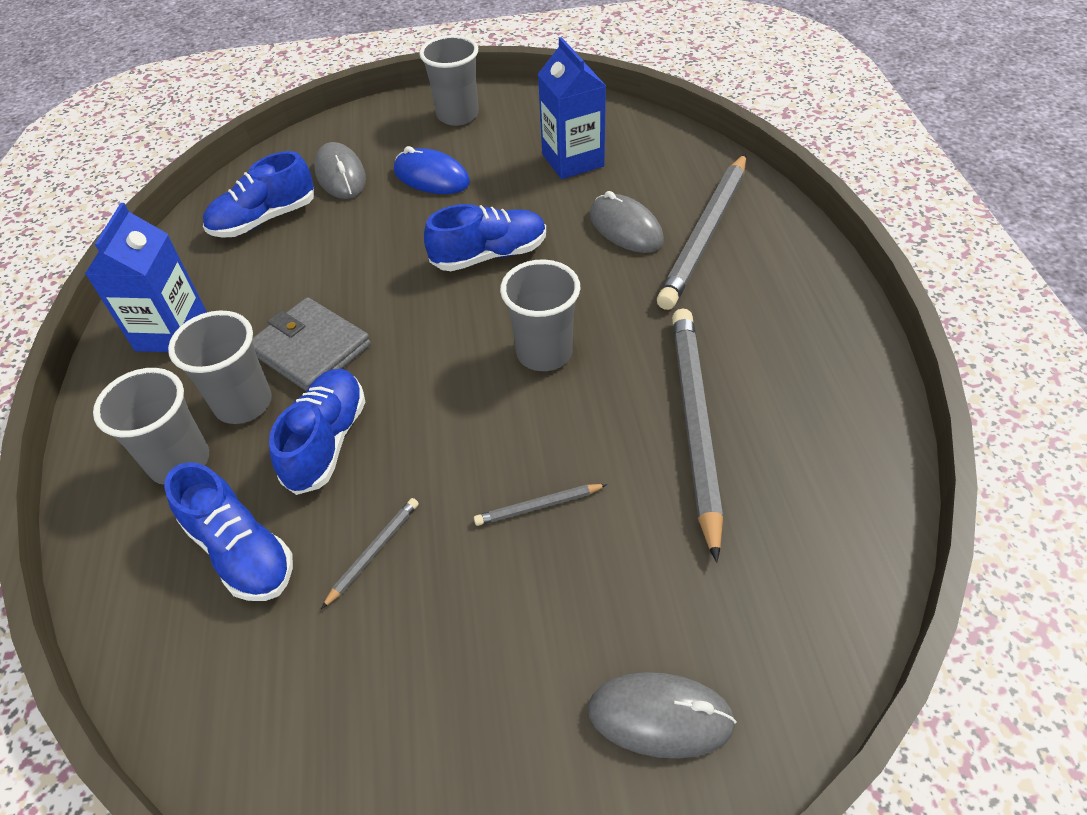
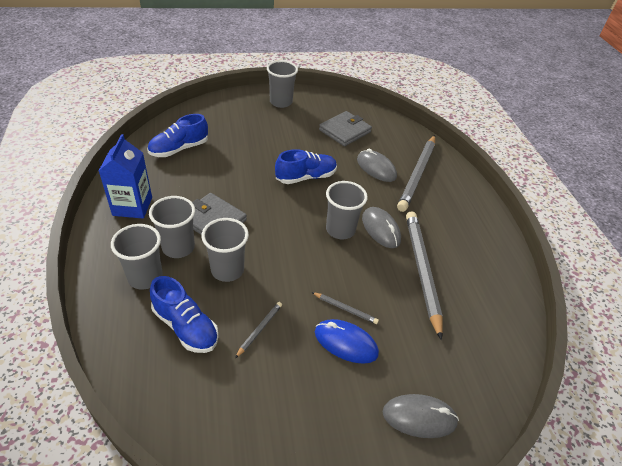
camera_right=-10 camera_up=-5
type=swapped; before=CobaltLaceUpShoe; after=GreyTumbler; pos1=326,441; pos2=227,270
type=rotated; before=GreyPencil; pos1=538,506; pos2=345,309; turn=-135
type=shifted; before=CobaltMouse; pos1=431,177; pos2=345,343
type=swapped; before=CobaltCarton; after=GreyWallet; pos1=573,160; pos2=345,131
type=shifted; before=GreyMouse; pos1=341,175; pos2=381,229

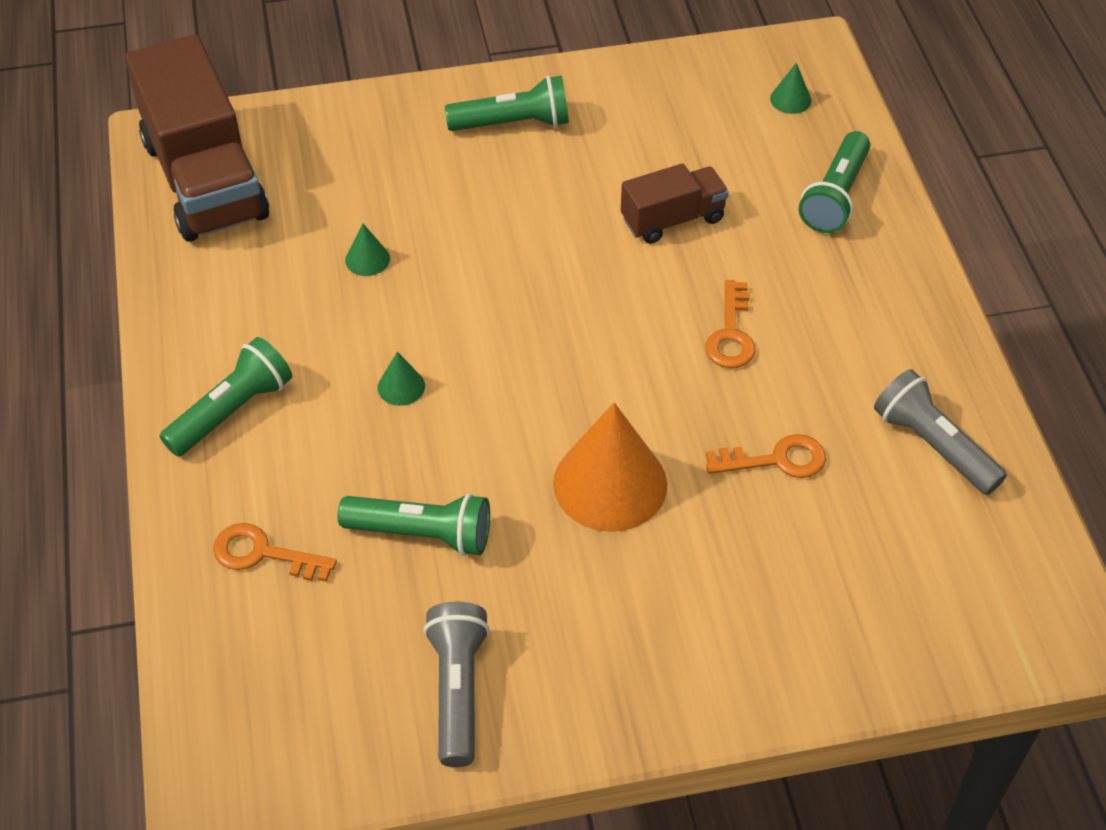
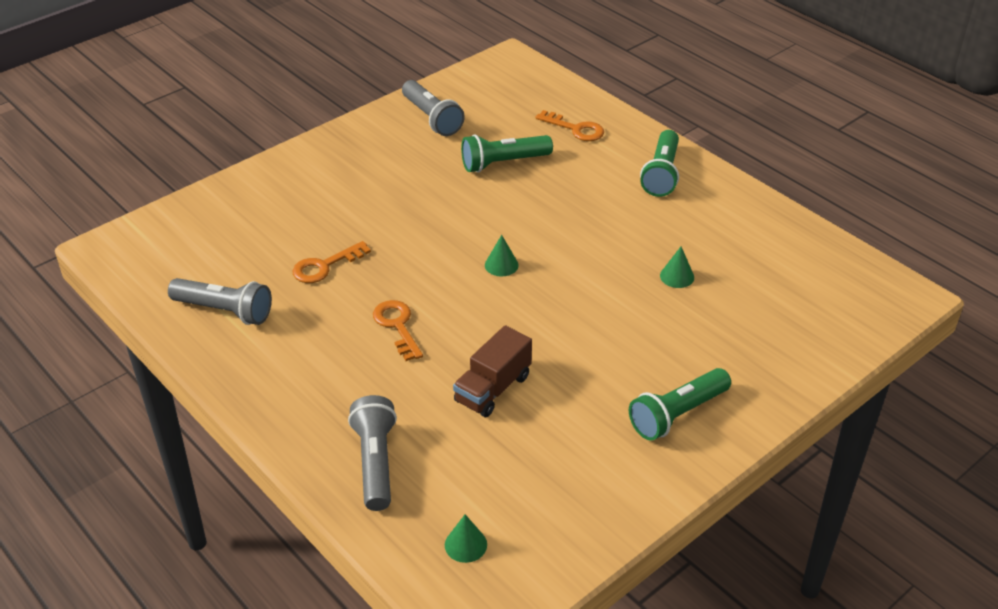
camera_right=150 camera_up=-10
type=repainted; before=GreenFlashlight; after=GreyFlashlight; pos1=835,196; pos2=376,463
type=shifted; before=GreenSolidCone; pos1=401,386; pos2=501,265
type=rotated; before=OrangeColouredKey; pos1=263,554; pos2=575,129; turn=45
type=gone; before=RussetTruck; pos1=205,180
type=gone; before=OrangeColouredSolidCone; pos1=610,483

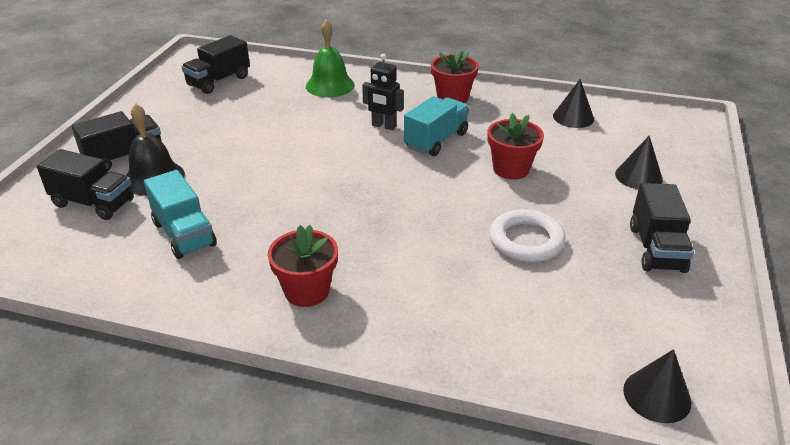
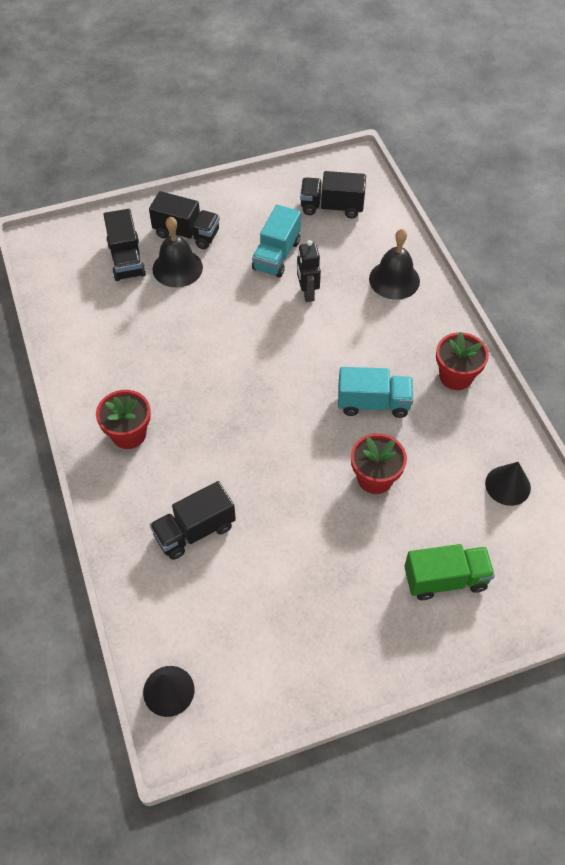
camera_right=55 camera_up=20
type=shifted; before=BlackTruck; pos1=656,249; pos2=194,531
type=shifted; before=AquaTruck; pos1=184,234; pos2=276,255
type=shifted; before=BlackRobotFigure; pos1=384,126; pos2=307,293
type=repainted; before=GreenBell; after=BlackBell; pos1=330,85; pos2=394,280
type=swapped; before=BlackSolidCone; after=GreenTruck; pos1=638,176; pos2=445,579
type=gone; before=PureWhiteRing; pos1=526,241

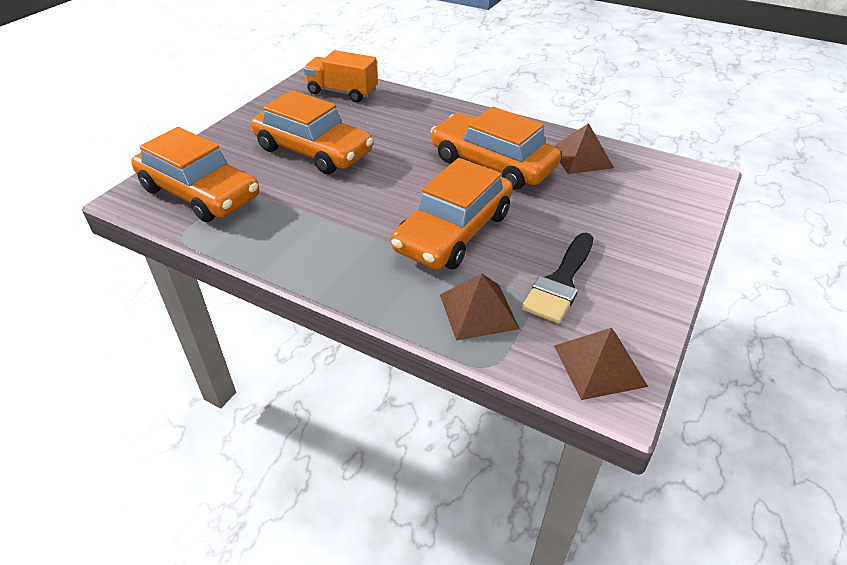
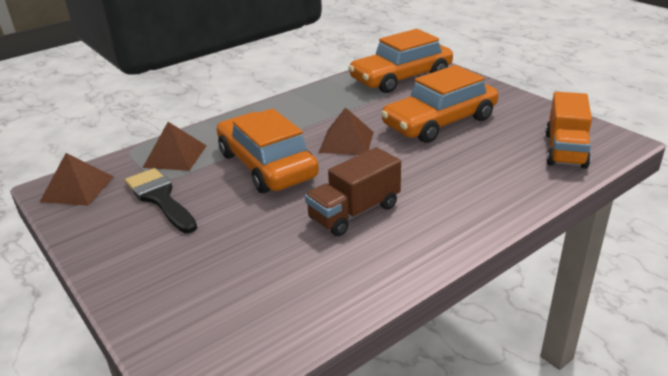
camera_right=115 camera_up=-10
type=swapped; before=OrangeColouredCar; after=RussetTruck; pos1=492,163; pos2=354,212
type=shifted; before=RussetSolidPyramid; pos1=581,158; pos2=346,142
type=rotated; before=OrangeColouredTruck; pos1=342,92; pos2=565,150; turn=150

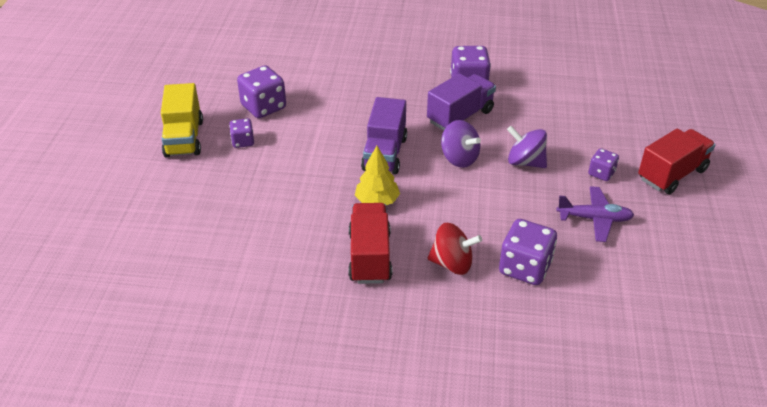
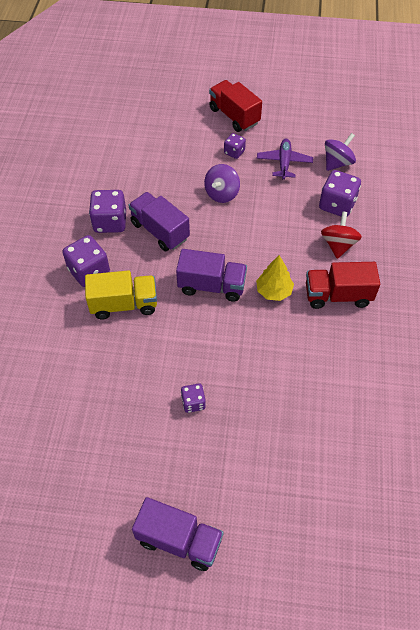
camera_right=-90 camera_up=15
type=shifted; before=RoyalPurpleDie; pos1=263,107; pos2=89,271
type=shifted; before=GoldenTruck; pos1=184,138; pos2=124,304
type=new; after=RoyalPurpleTruck; pos2=179,540
type=shifted; before=RoyalPurpleWhirligig; pos1=459,158; pos2=337,163

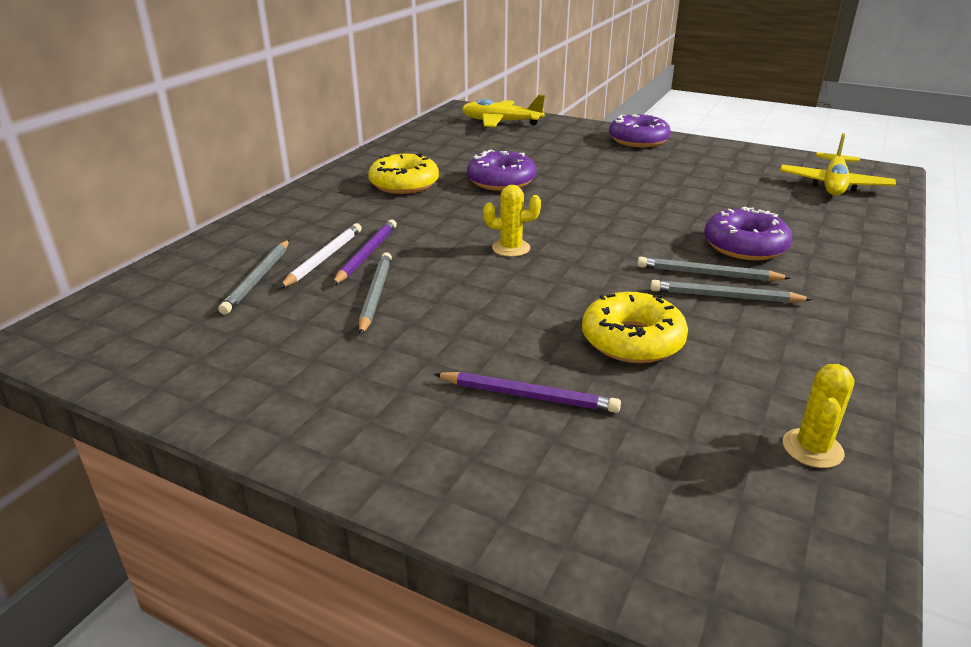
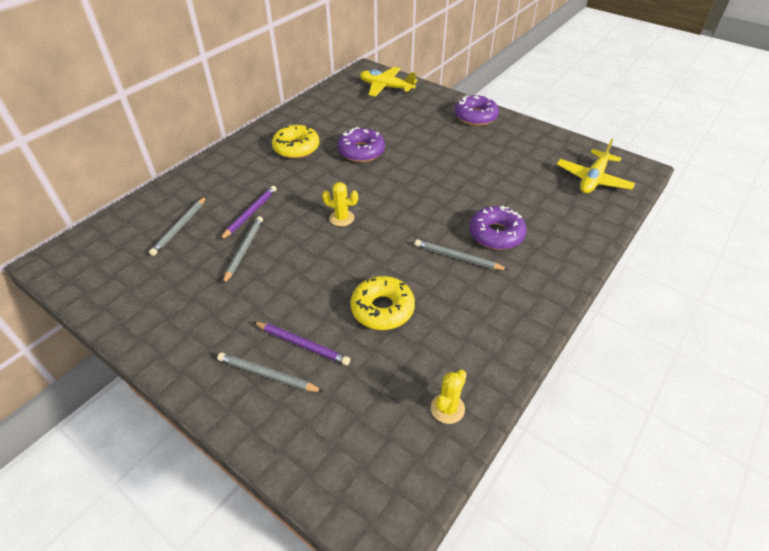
camera_right=10 camera_up=15
type=shifted; before=GreyPencil; pos1=725,297; pos2=267,375
type=gone; before=PureWhitePencil; pos1=324,258

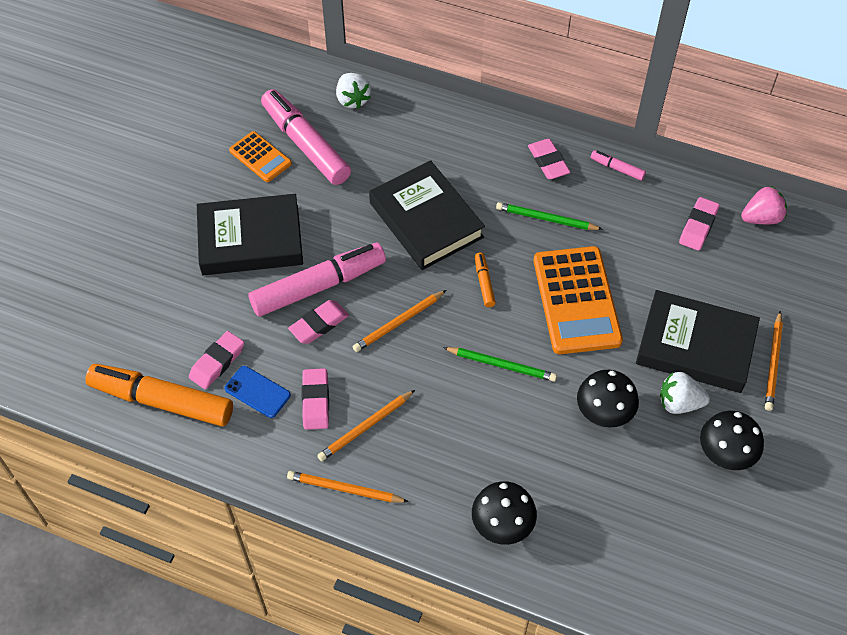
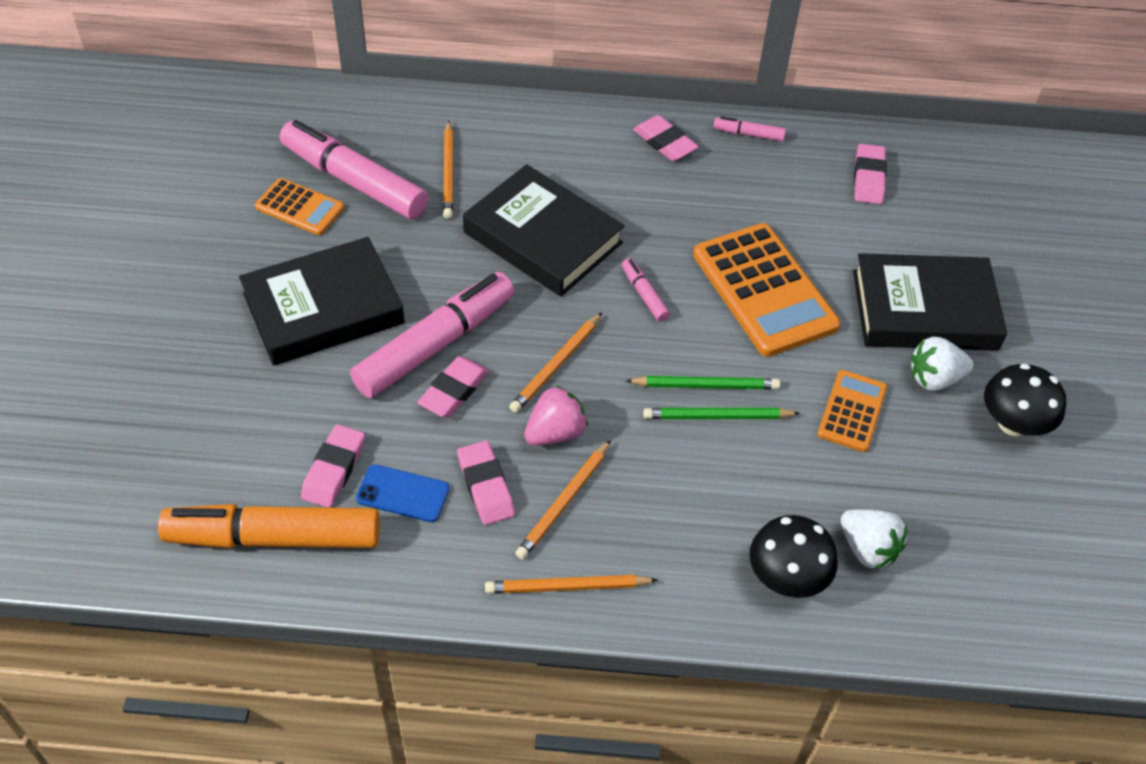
camera_right=-20 camera_up=-5
type=shifted; before=OrangeColouredPencil; pos1=773,363; pos2=448,172
type=shifted; before=RosyToyStrawberry; pos1=761,218; pos2=555,433
type=repainted; before=OrangeColouredMarker; after=RosyMarker; pos1=484,283; pos2=644,295
type=shifted; before=GreenPencil; pos1=546,219; pos2=717,417
type=swapped; before=BlackFungus; after=OrangeColouredCalculator; pos1=604,412; pos2=852,411
type=shifted; before=PureWhiteToyStrawberry; pos1=353,100; pos2=867,549

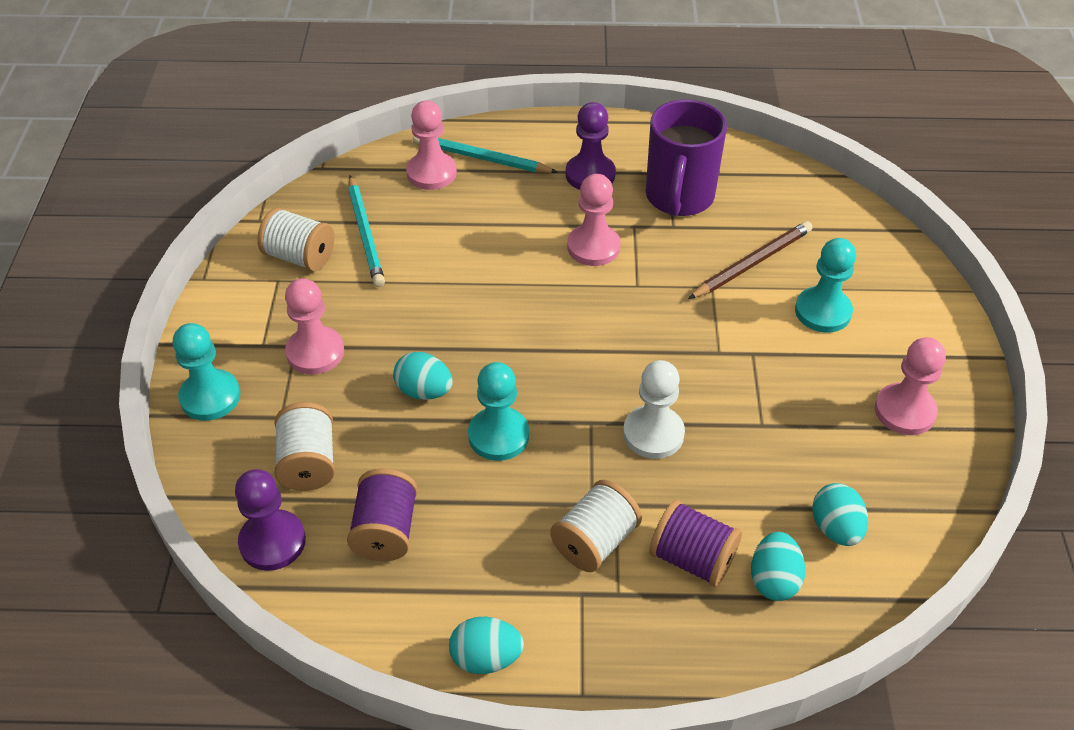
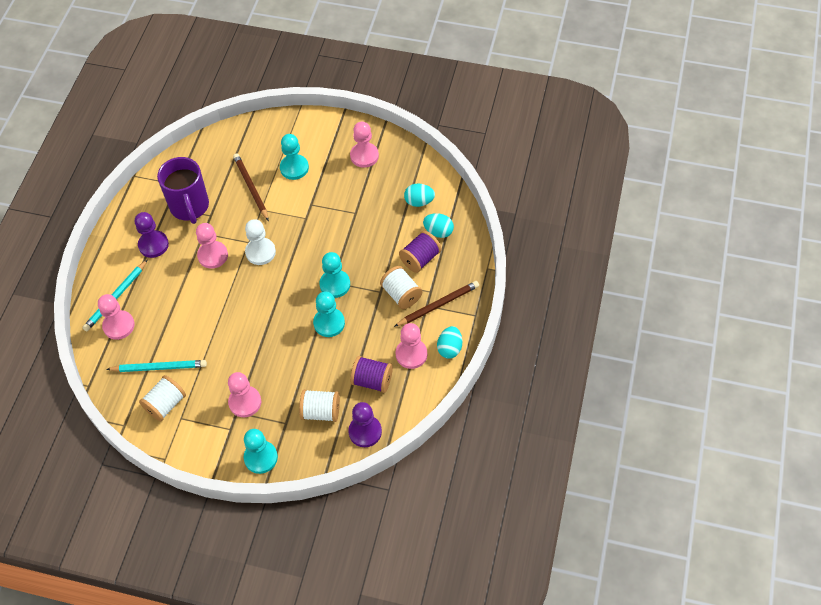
camera_right=-75 camera_up=10
type=rotated; before=RoyalPurpleMug; pos1=679,198; pos2=190,207; turn=45
type=shifted; before=PureWhiteGamePawn; pos1=653,434; pos2=260,252
type=new; after=AquaGamePawn; pos2=335,284
type=new; after=RussetPencil; pos2=438,305
type=new; after=RosyGamePawn; pos2=411,354
type=gone; before=AquaEgg; pos1=424,391

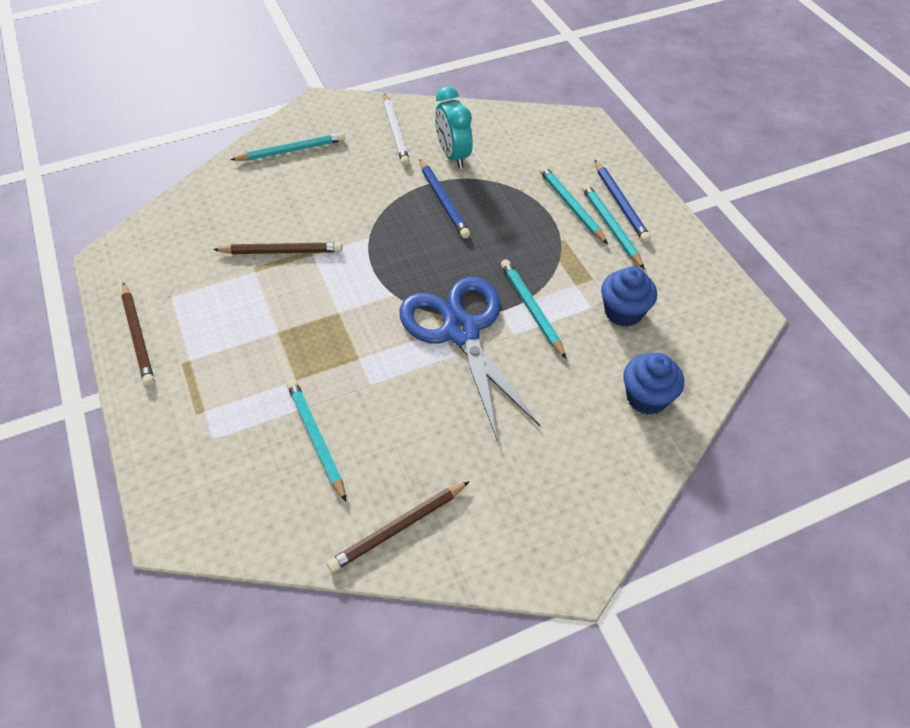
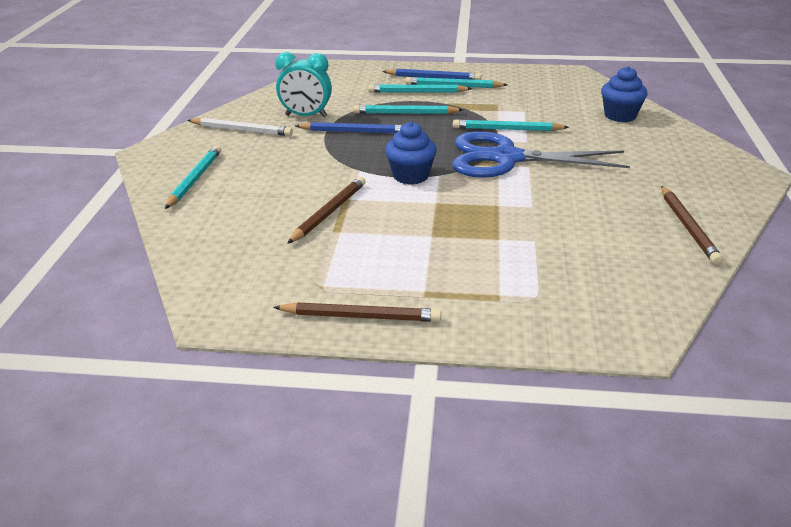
camera_right=-60 camera_up=-20
type=shifted; before=AquaPencil; pos1=316,438; pos2=405,113
type=shifted; before=CobaltMuffin; pos1=623,312; pos2=410,176

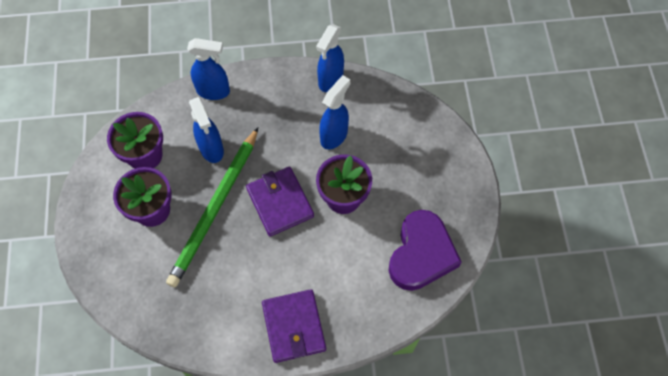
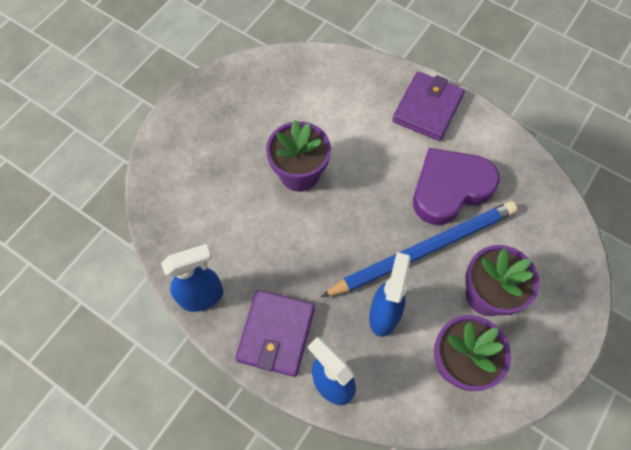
camera_right=-140 camera_up=0
type=shifted; before=RoyalPurpleWallet; pos1=280,202; pos2=276,334
type=repainted; before=GreenPencil; after=CobaltPencil; pos1=215,209; pos2=424,250
type=shifted; before=RoyalPurpleLoveHeart; pos1=421,254; pos2=450,188
type=gone; before=CobaltSprayer; pos1=334,135

